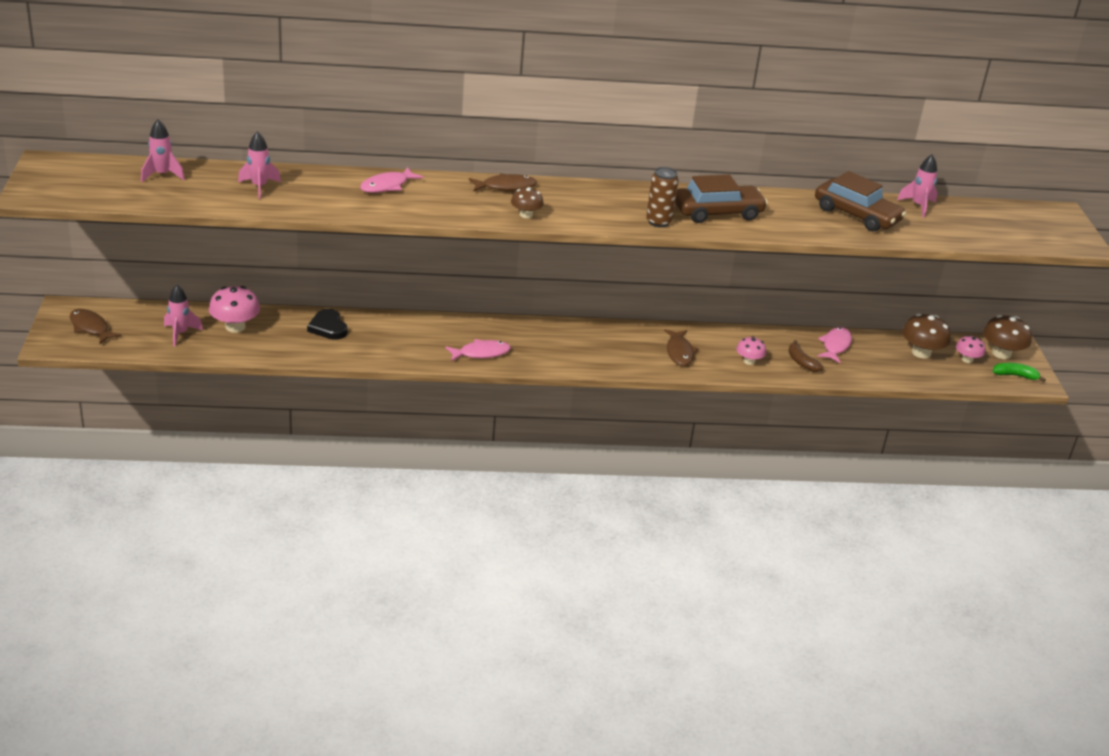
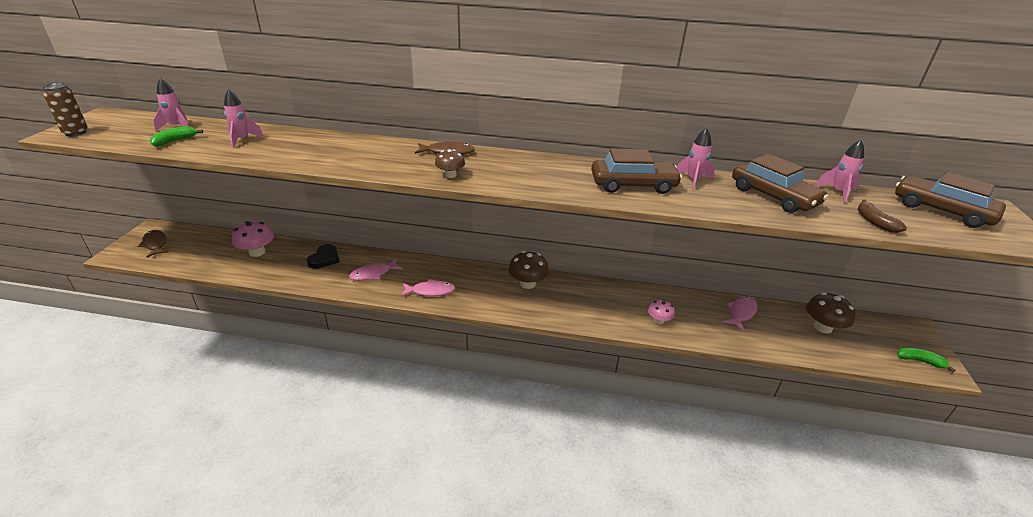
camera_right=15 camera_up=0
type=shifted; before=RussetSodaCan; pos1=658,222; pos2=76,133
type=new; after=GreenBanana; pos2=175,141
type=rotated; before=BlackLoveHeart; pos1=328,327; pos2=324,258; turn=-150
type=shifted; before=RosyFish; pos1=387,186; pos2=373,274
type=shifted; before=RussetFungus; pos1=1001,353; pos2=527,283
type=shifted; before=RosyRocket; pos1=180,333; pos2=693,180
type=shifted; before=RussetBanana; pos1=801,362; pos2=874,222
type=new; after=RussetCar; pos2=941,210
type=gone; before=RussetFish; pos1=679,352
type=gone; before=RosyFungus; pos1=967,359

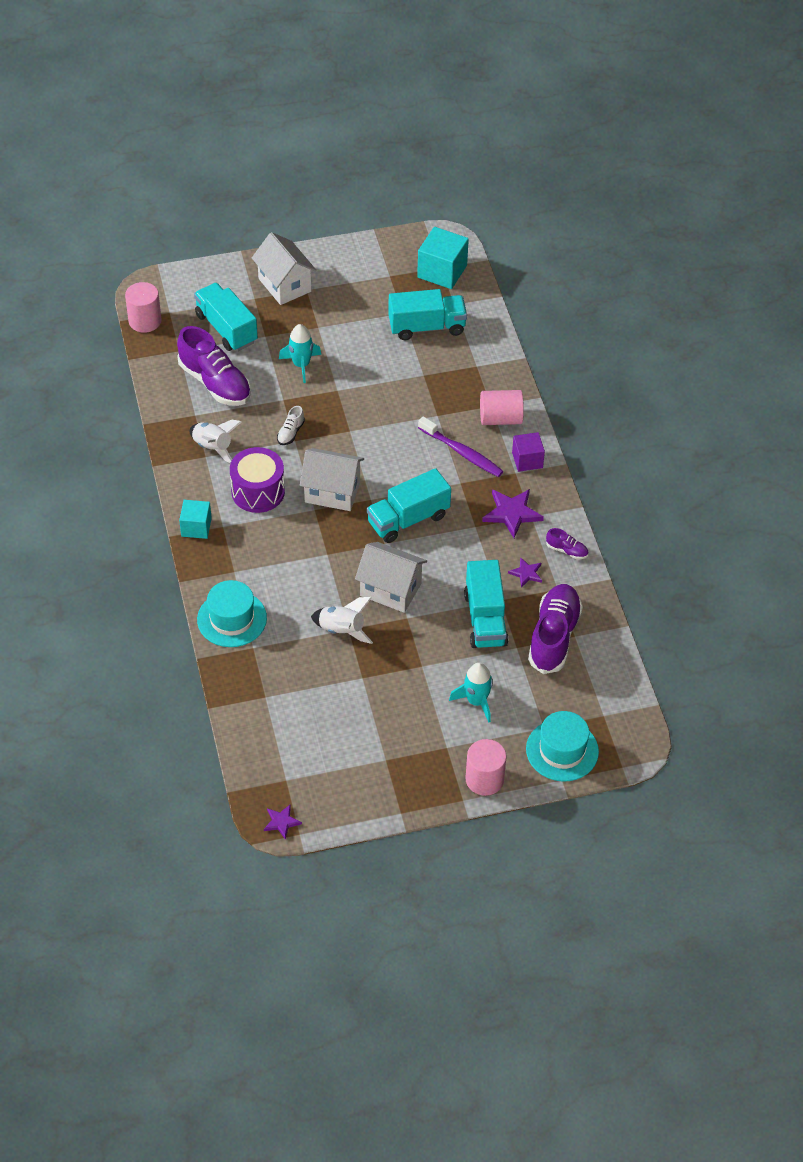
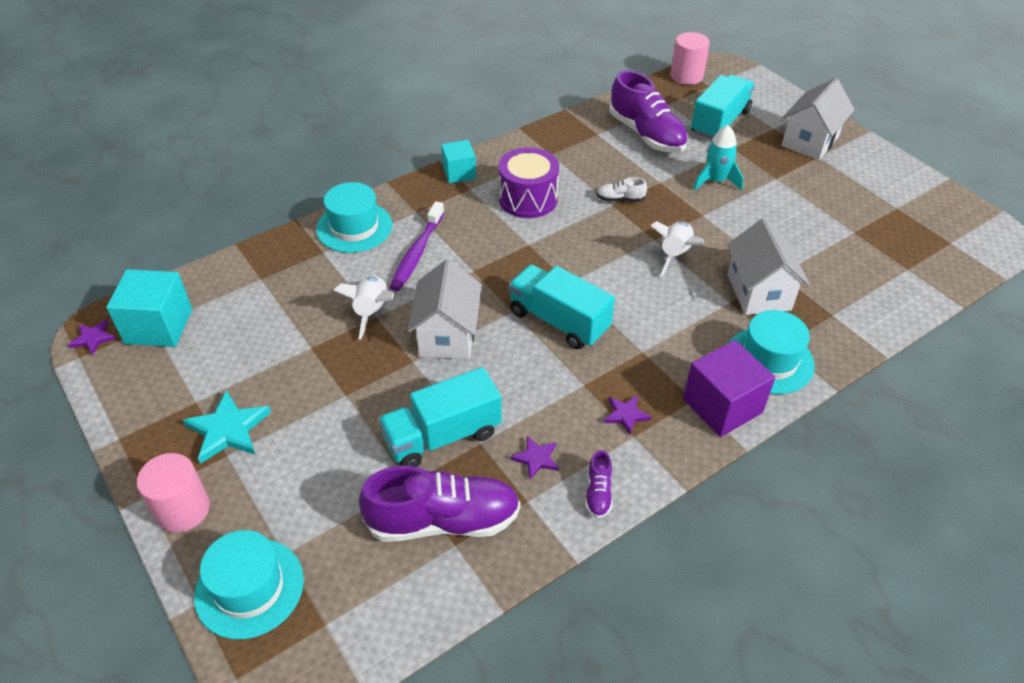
camera_right=70 camera_up=-5
type=shifted; before=AquaSolidCube; pos1=442,271; pos2=159,326
type=new; after=AquaFivePointedStar; pos2=228,429
type=shifted; before=RoyalPurpleToothbrush; pos1=461,452; pos2=417,252
type=scaled; before=RoyalPurpleFivePointedStar; pos1=512,513; pos2=626,415; scale=0.57
type=rotated; before=RoyalPurpleLaceUpShoe; pos1=215,383; pos2=646,134; turn=-60
type=shifted; before=PureWhiteRocket; pos1=213,447; pos2=675,255
type=scaled; before=RoyalPurpleSolidCube; pos1=527,460; pos2=722,406; scale=1.58
type=shifted; before=PureWhiteToyHouse; pos1=332,492; pos2=758,292
type=swapped; before=RosySolidCylinder; after=AquaTopHat; pos1=500,418; pos2=769,360
type=gone; before=AquaTruck; pos1=427,327
type=gone; before=AquaRocket; pos1=476,701

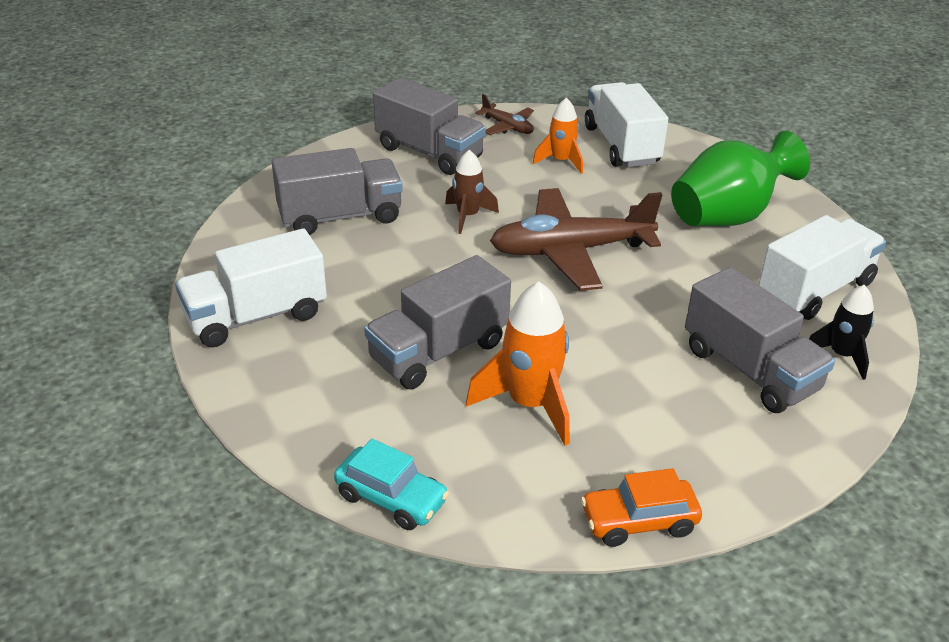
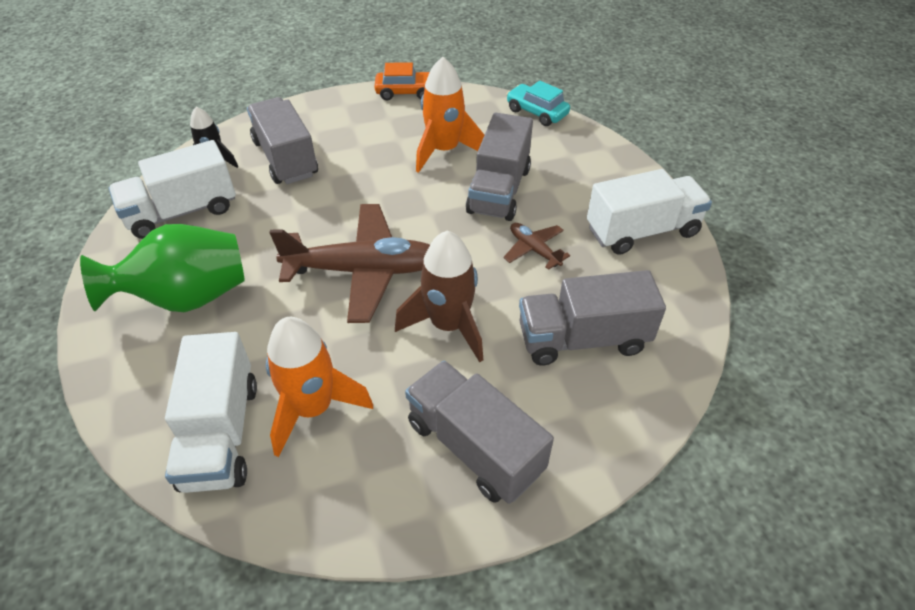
camera_right=-170 camera_up=10
type=scaled; before=OrangeColouredRocket; pos1=561,161; pos2=313,408; scale=1.63
type=scaled; before=RussetRocket; pos1=468,216; pos2=448,325; scale=1.63
type=rotated; before=GreyTruck; pos1=438,351; pos2=499,190; turn=135
type=shifted; before=RussetPlane; pos1=507,127; pos2=534,250

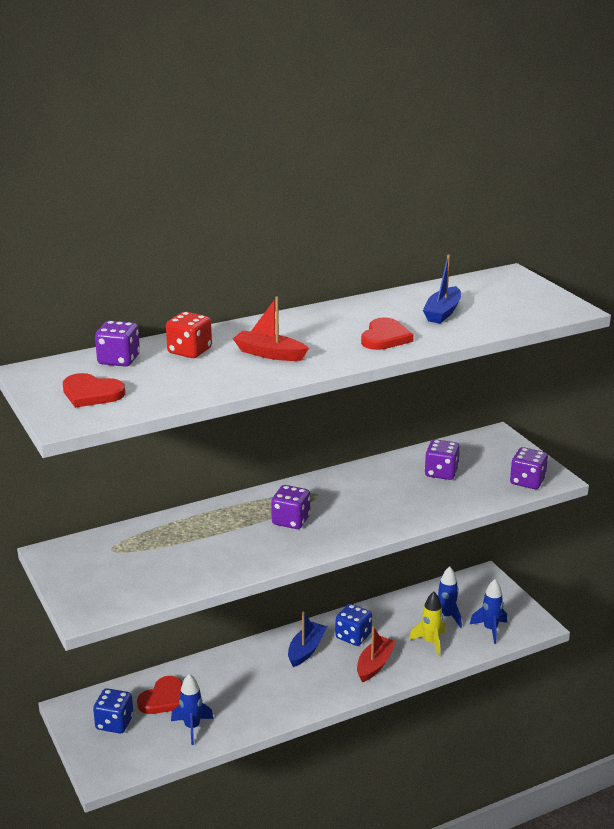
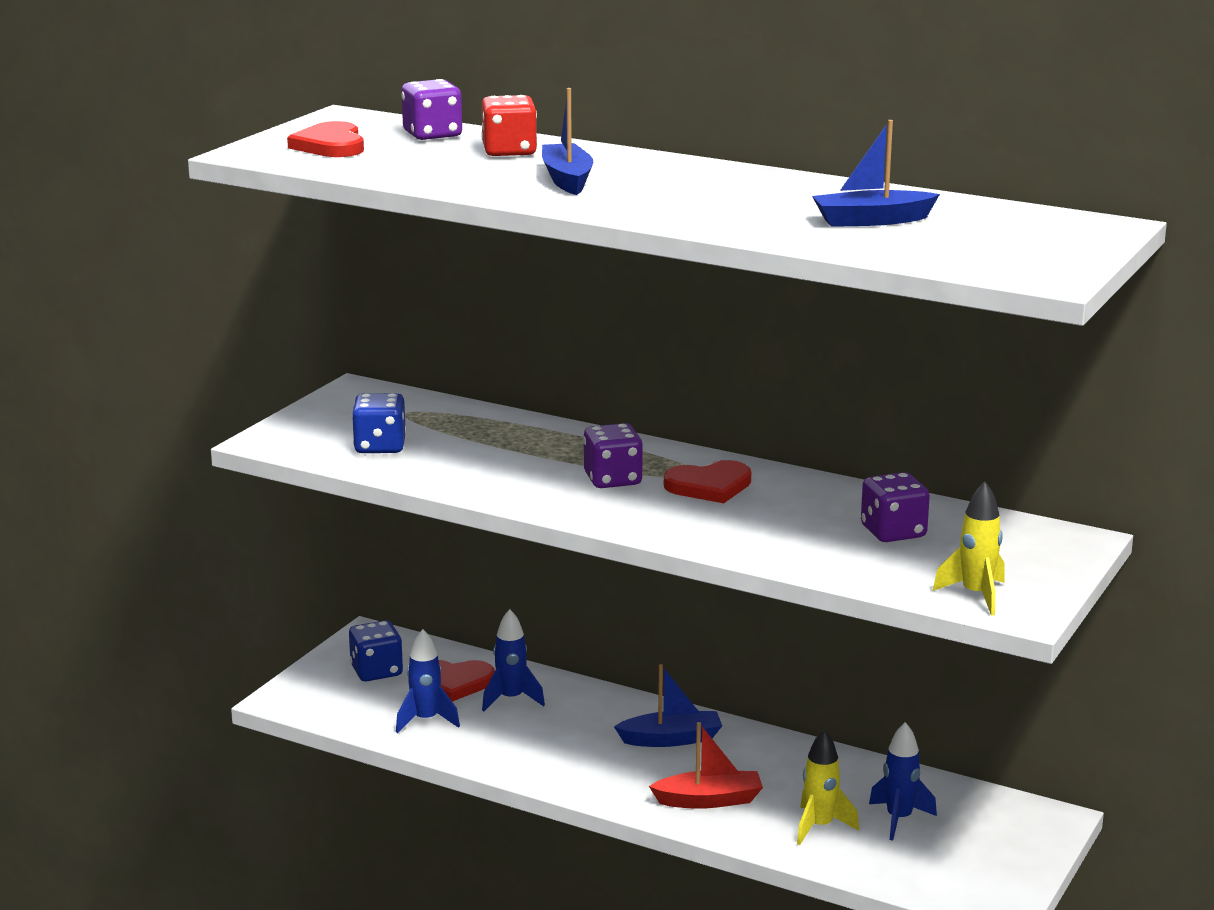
camera_right=55 camera_up=-5
type=shifted; before=CobaltDie; pos1=353,636; pos2=380,446
type=shifted; before=CobaltRocket; pos1=490,629; pos2=511,699
type=repainted; before=RedBoat; after=CobaltBoat; pos1=269,354; pos2=567,180
type=shifted; before=RedLoveHeart; pos1=385,337; pos2=709,486
type=swapped; before=RoyalPurpleDie; after=GoldenRocket; pos1=527,481; pos2=976,595

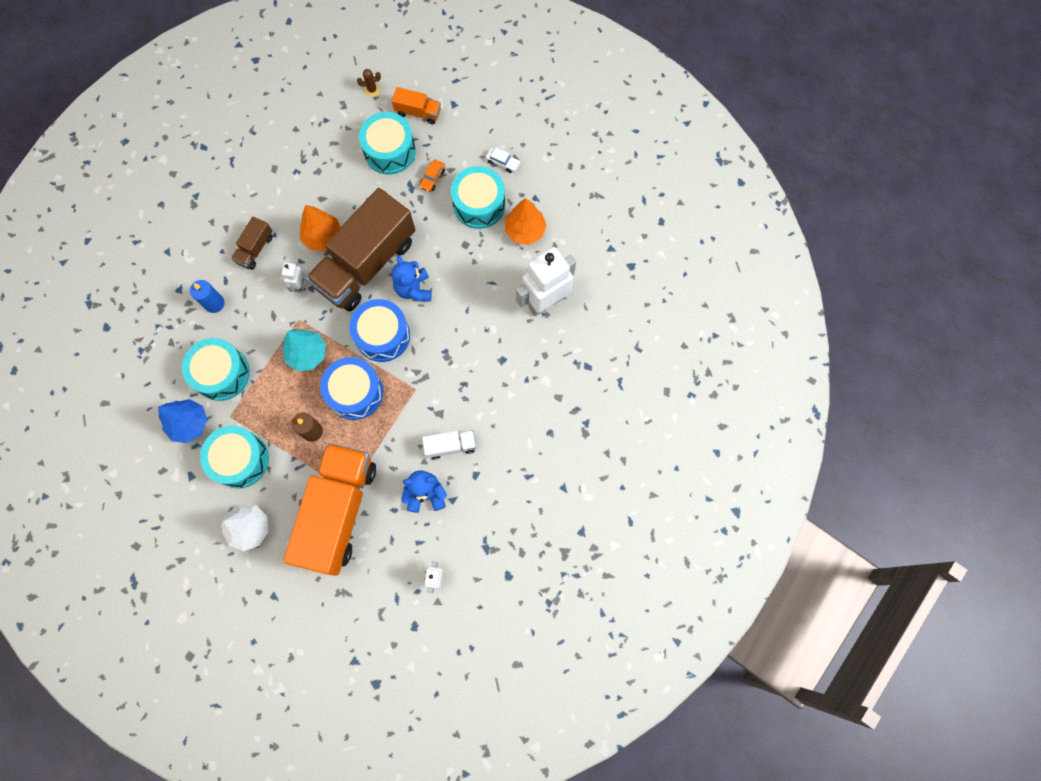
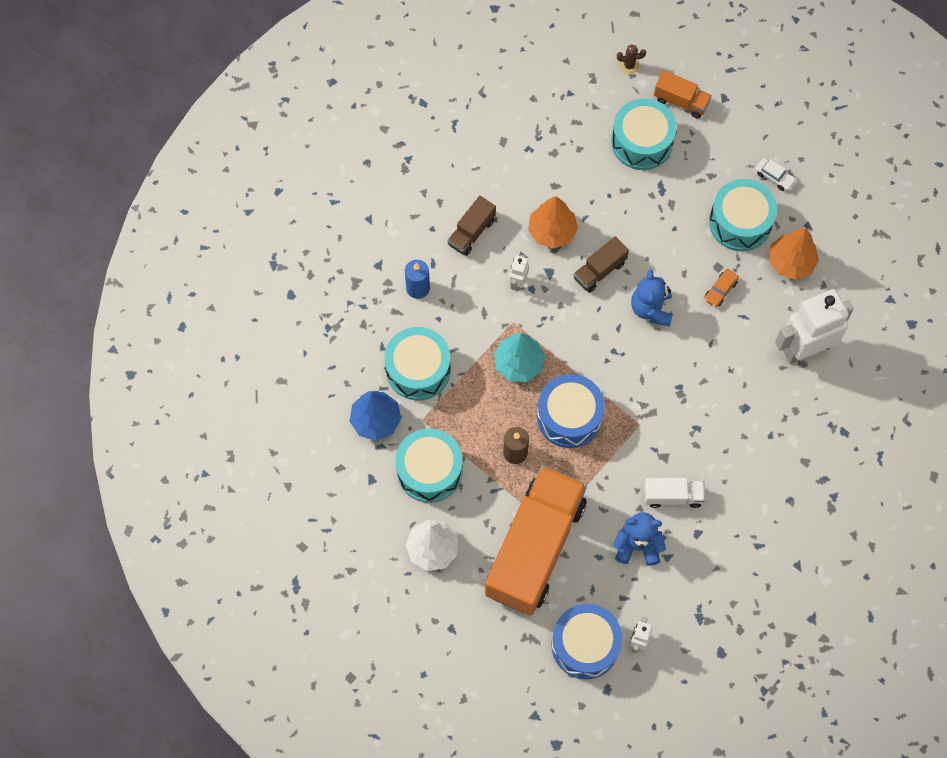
camera_right=10 camera_up=-5
type=shifted; before=CobaltSnareDrum; pos1=382,335; pos2=585,645
type=scaled; before=RussetTruck; pos1=367,264; pos2=599,270; scale=0.43
type=shifted; before=OrangeColouredCar; pos1=432,178; pos2=720,290

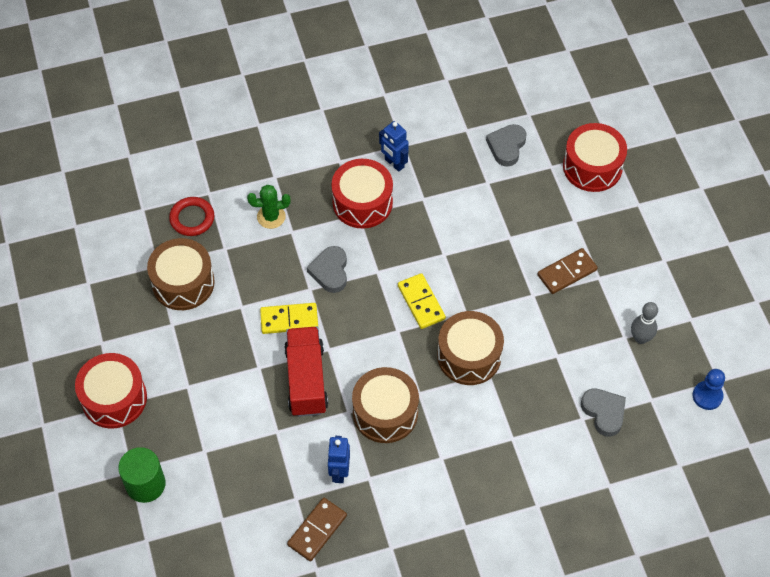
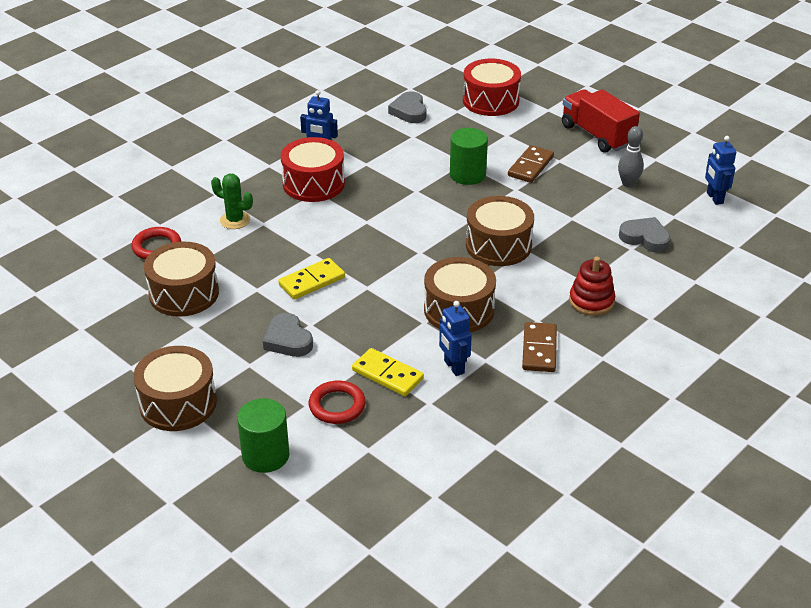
camera_right=-30 camera_up=-20
type=repainted; before=RedSnareDrum; after=RussetSnareDrum; pos1=114,398; pos2=178,403
type=rotated; before=GreenPricklyPlant; pos1=271,217; pos2=235,220; turn=60
type=shifted; before=GreyLoveHeart; pos1=330,271; pos2=288,340
type=new; after=RedRing; pos2=337,405
type=shifted; before=GoldenDomino; pos1=421,302; pos2=387,374
type=new; after=GreenSolidCylinder; pos2=467,175
type=shifted; before=RussetDomino; pos1=317,530; pos2=539,349
type=shifted; before=RedTruck; pos1=306,380; pos2=597,135
type=new; after=RedRingStacker; pos2=591,301
type=swapped; before=CobaltGamePawn; after=CobaltRobotFigure; pos1=707,396; pos2=714,198

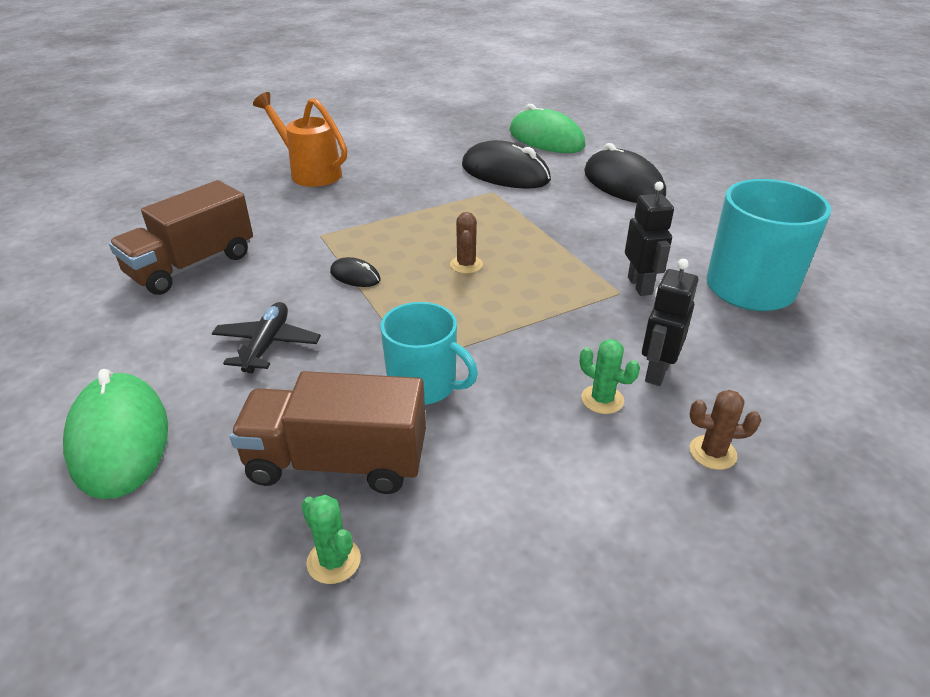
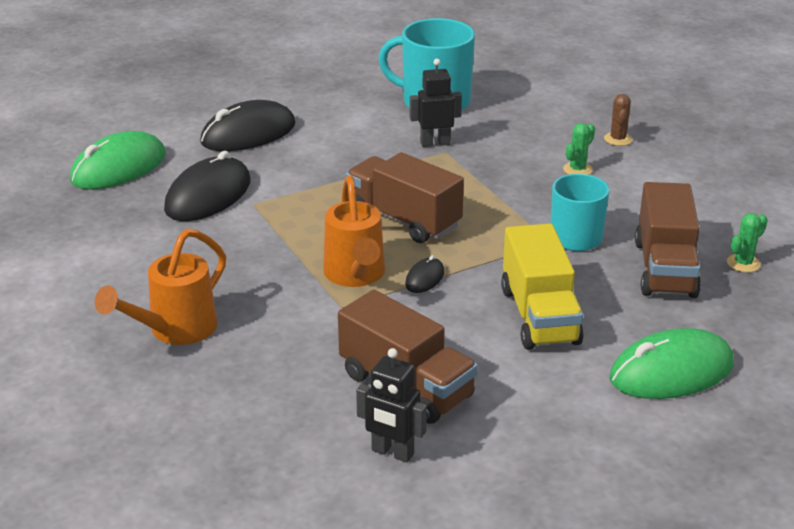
camera_right=-90 camera_up=-5
type=new; after=OrangeColouredWateringPot; pos2=355,275
type=swapped; before=RussetPricklyPlant; after=RussetTruck; pos1=466,265; pos2=403,219
type=shifted; before=BlackRobotFigure; pos1=656,372; pos2=392,452
type=swapped; before=BlackPlane; after=GoldenTruck; pos1=267,345; pos2=539,316

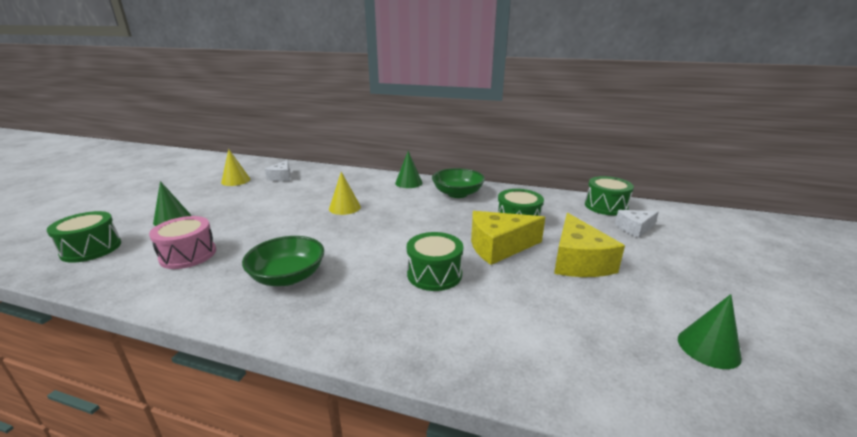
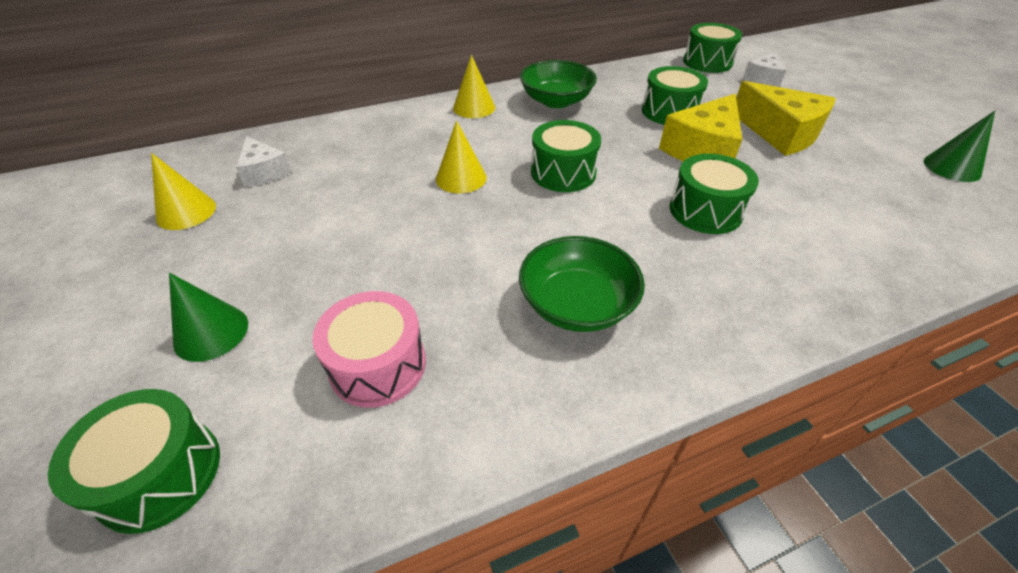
camera_right=-40 camera_up=20
type=repainted; before=GreenSolidCone; after=GoldenSolidCone; pos1=408,183; pos2=474,107
type=new; after=GreenSnareDrum; pos2=563,172

